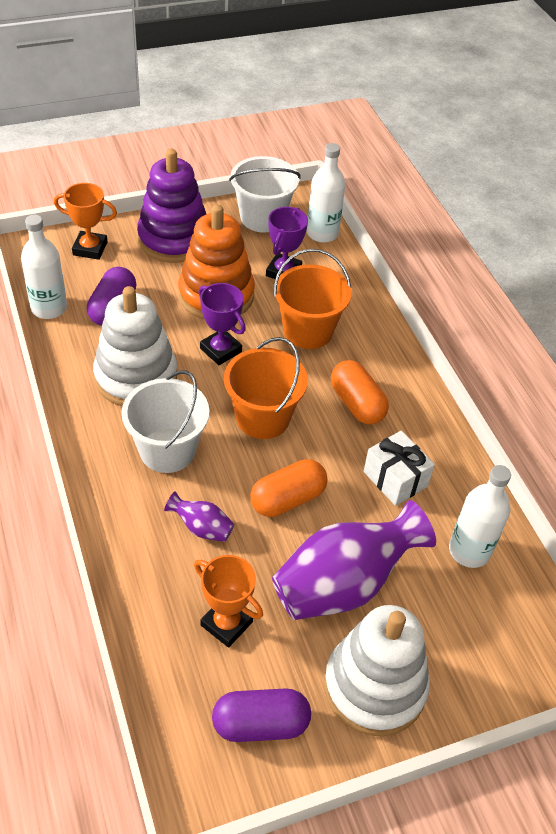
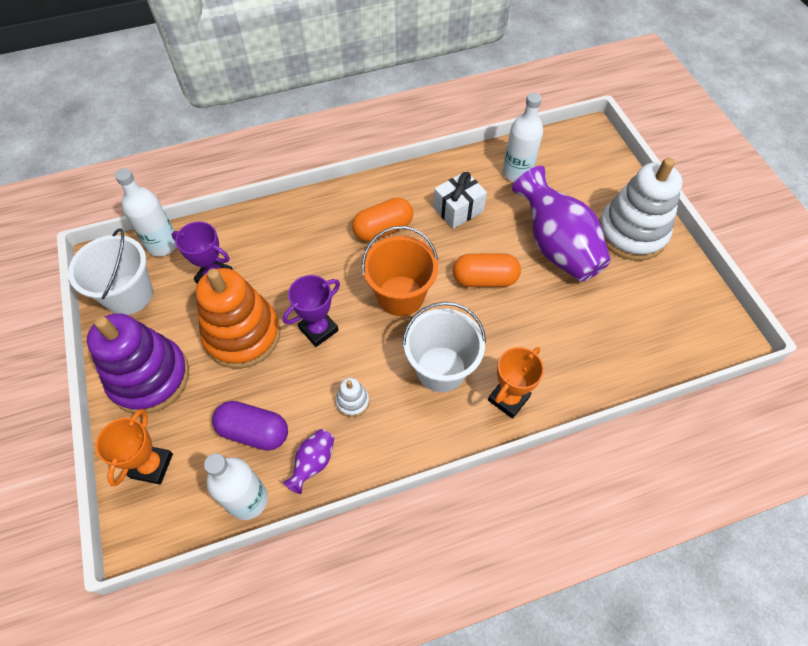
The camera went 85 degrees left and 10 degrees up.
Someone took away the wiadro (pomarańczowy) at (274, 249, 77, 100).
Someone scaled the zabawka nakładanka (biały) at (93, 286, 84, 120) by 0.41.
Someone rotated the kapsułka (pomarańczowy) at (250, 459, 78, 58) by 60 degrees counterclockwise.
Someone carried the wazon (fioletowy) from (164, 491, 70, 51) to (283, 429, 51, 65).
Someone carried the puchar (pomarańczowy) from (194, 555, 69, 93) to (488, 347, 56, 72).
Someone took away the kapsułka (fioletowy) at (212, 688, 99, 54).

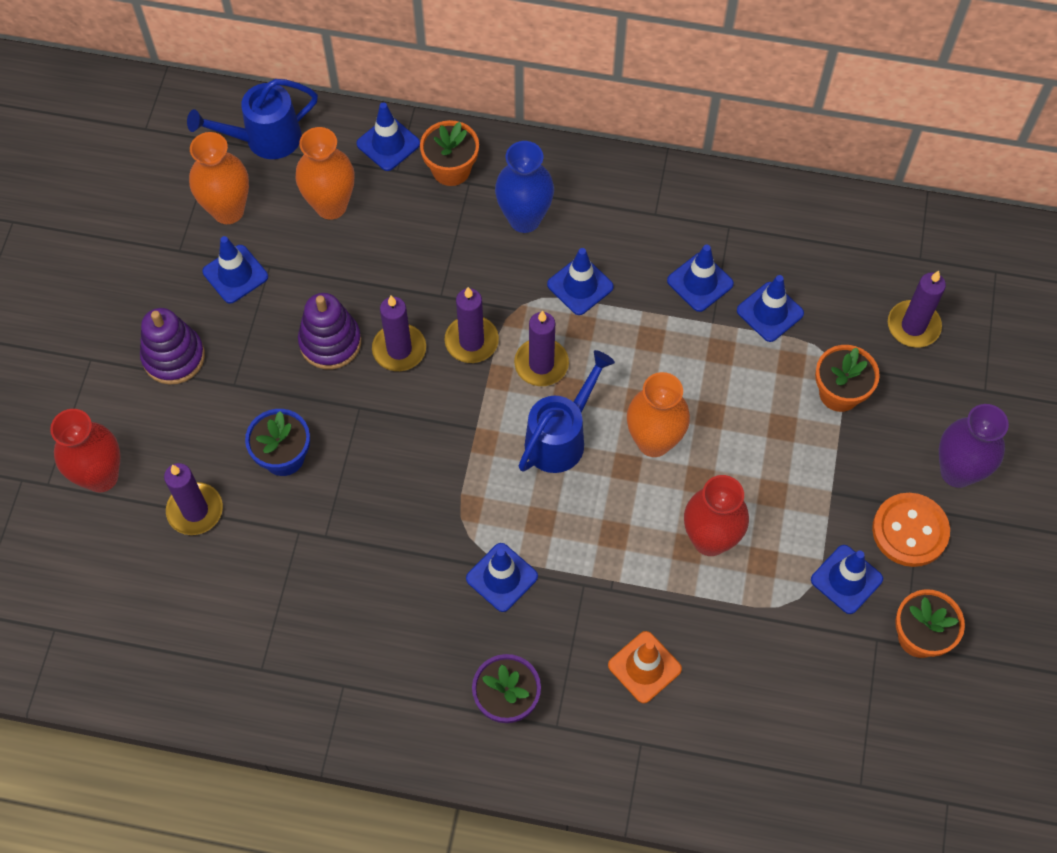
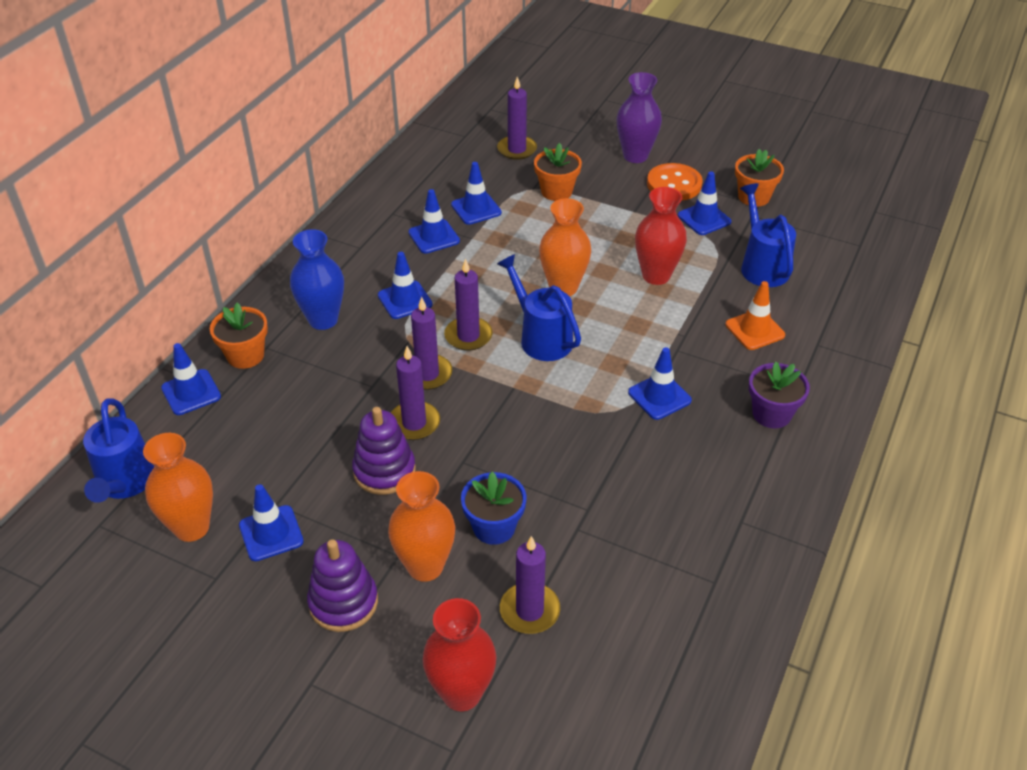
The camera went 75 degrees left and 20 degrees down.
Someone carried the wazon (pomarańczowy) from (296, 127, 59, 93) to (388, 471, 67, 111).
Someone put down the konewka (niebieski) at (740, 183, 56, 104).

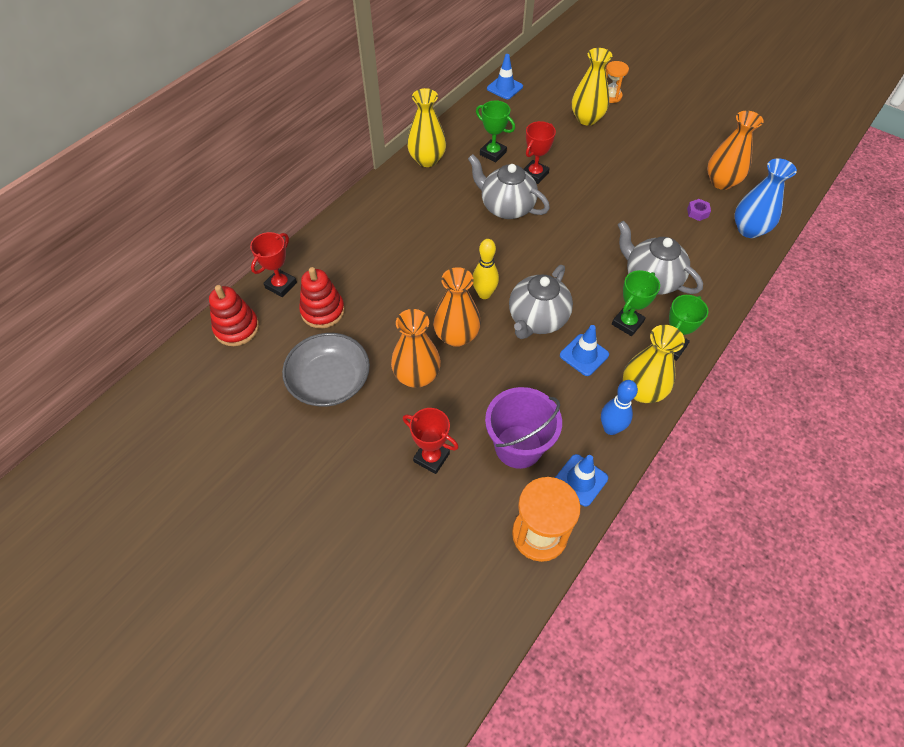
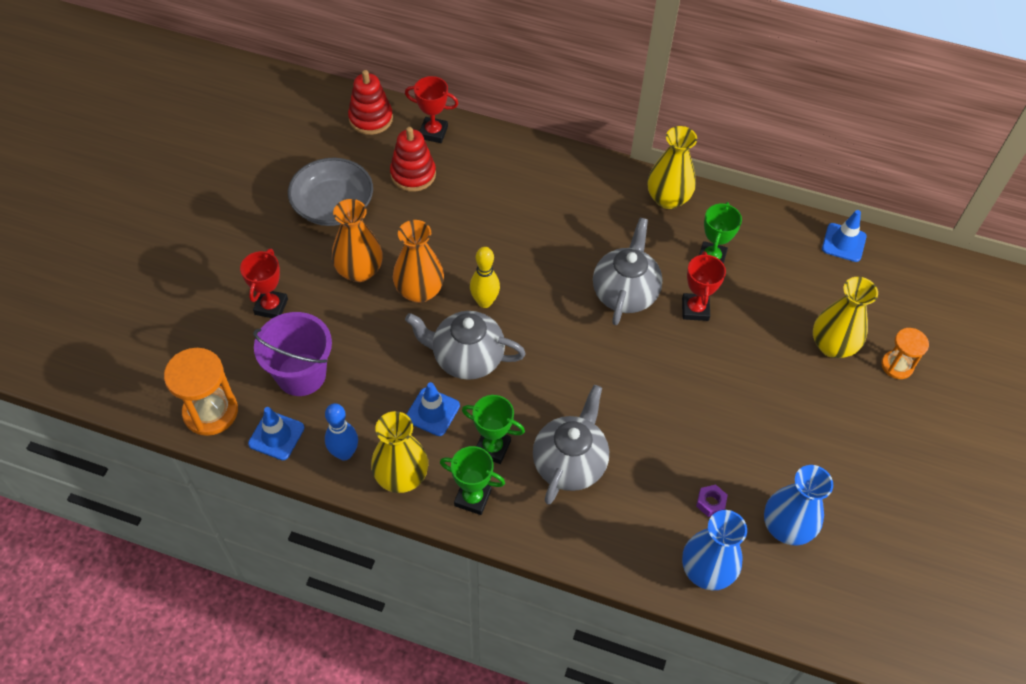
The camera went 70 degrees right and 0 degrees up.
Someone repainted the wazon (pomarańczowy) at (707, 111, 57, 79), which became the wazon (niebieski) at (764, 465, 69, 81).
Someone rotated the puchar (czerwony) at (523, 121, 33, 63) by 75 degrees clockwise.

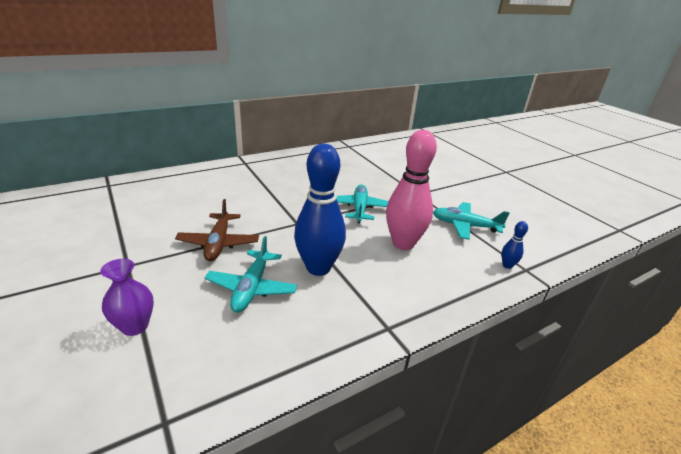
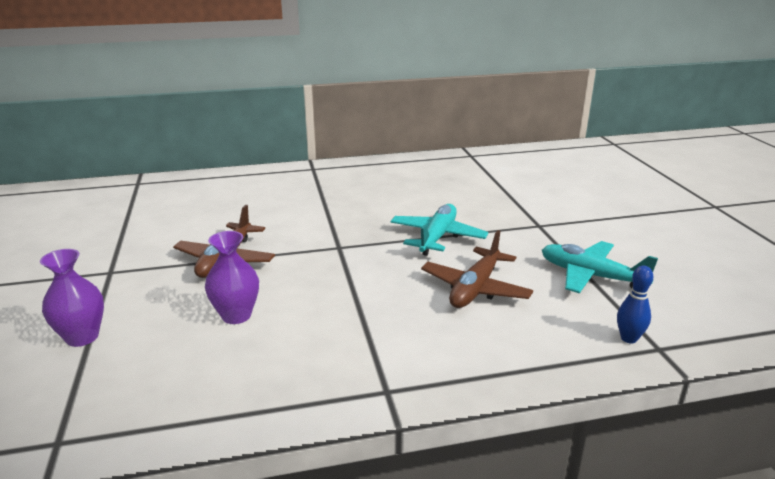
The camera went 20 degrees right and 5 degrees down.
Someone swapped the kręgiel (różowy) at (386, 130, 51, 120) for the samolot (brązowy) at (421, 230, 112, 78).
Someone took away the kręgiel (niebieski) at (294, 144, 52, 132).
Someone swapped the samolot (turkusowy) at (205, 236, 92, 76) for the wazon (fioletowy) at (205, 231, 54, 93).

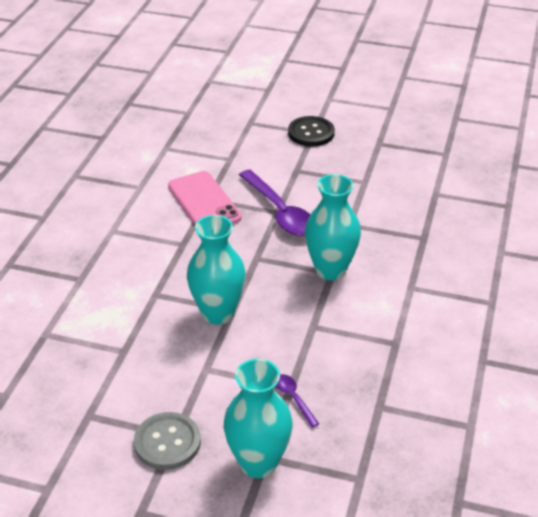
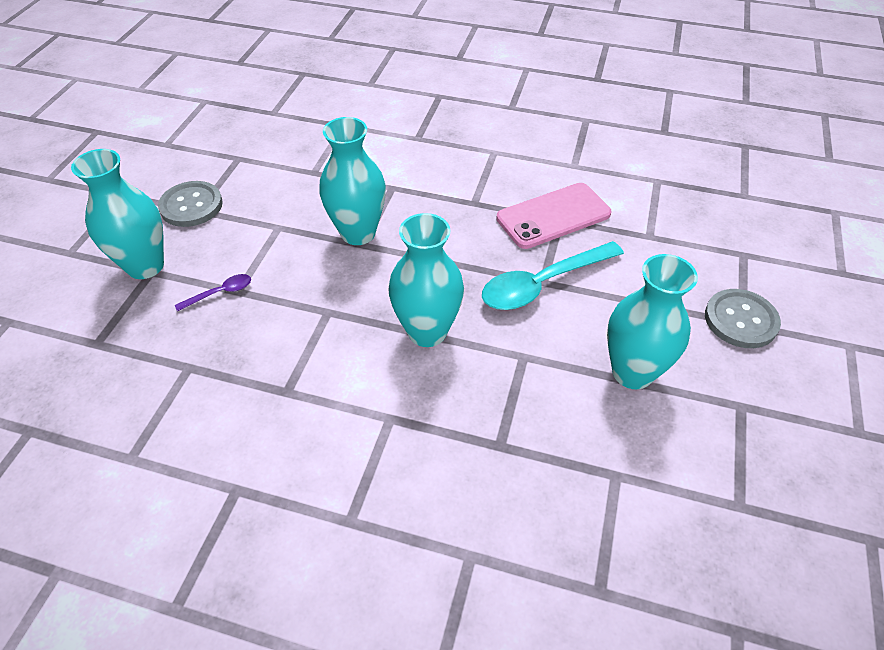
The camera went 90 degrees right and 10 degrees up.
Someone repainted the guzik (czarny) at (288, 116, 47, 30), which became the guzik (szary) at (705, 289, 76, 59).
Someone repainted the łyżka (fioletowy) at (239, 170, 71, 66), which became the łyżka (turkusowy) at (482, 241, 142, 69).
Someone put down the wazon (turkusowy) at (607, 254, 91, 135).

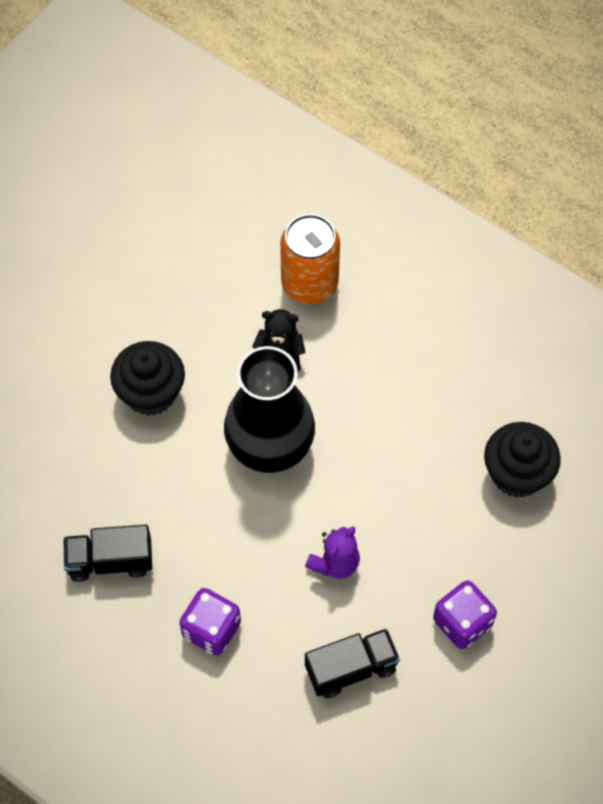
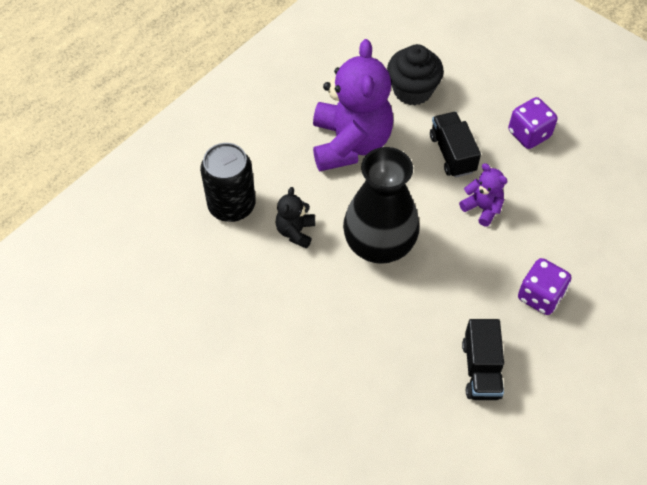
The camera went 85 degrees left and 5 degrees down.
Someone repainted the puszka (pomarańczowy) at (280, 214, 60, 90), which became the puszka (czarny) at (200, 143, 56, 79).
Someone took away the muffinka (czarny) at (110, 341, 75, 75).
Someone carried the ciężarówka (czarny) from (305, 628, 95, 70) to (430, 112, 51, 66).
Someone put down the miś (fioletowy) at (313, 39, 80, 132).

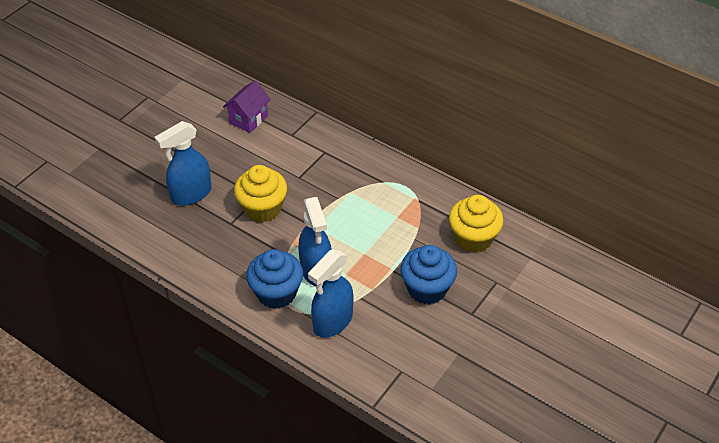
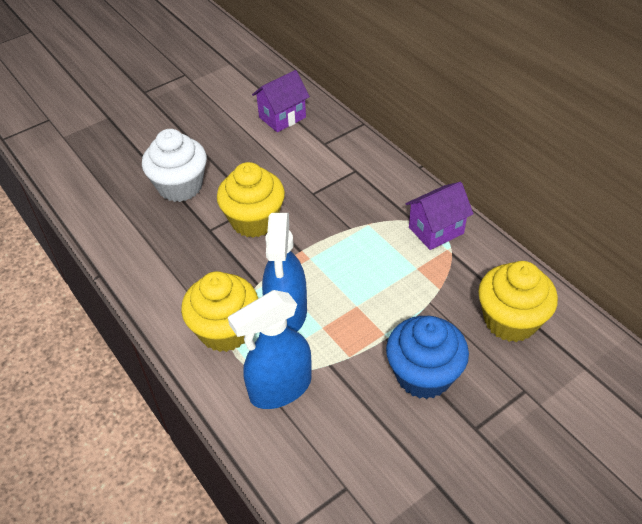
The camera went 20 degrees right and 0 degrees up.
Someone swapped the spryskiwacz (niebieski) at (155, 121, 57, 85) for the muffinka (biały) at (142, 129, 65, 73).
Someone repainted the muffinka (niebieski) at (246, 249, 57, 60), which became the muffinka (żółty) at (181, 271, 77, 81).
Someone put down the domek (fioletowy) at (405, 182, 69, 68).

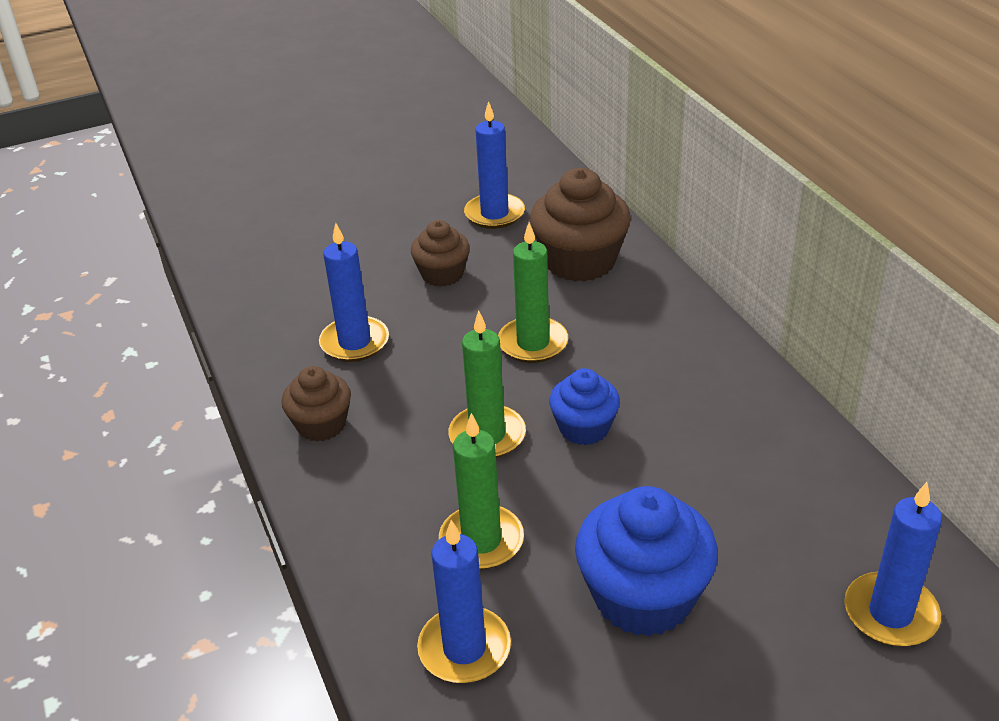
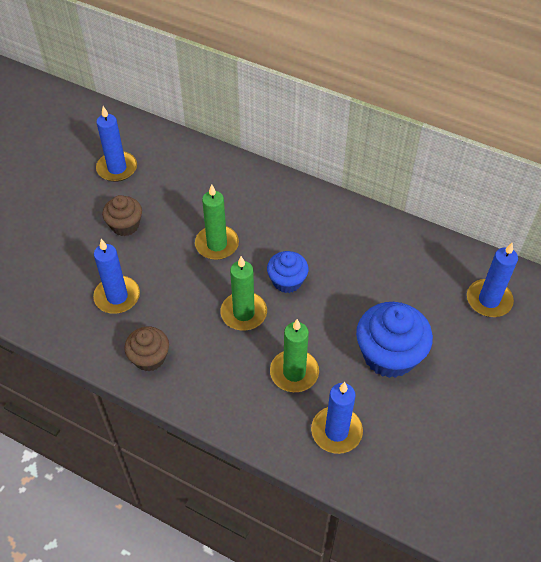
The camera went 40 degrees left and 15 degrees up.
Someone took away the muffinka (brązowy) at (530, 168, 101, 114).

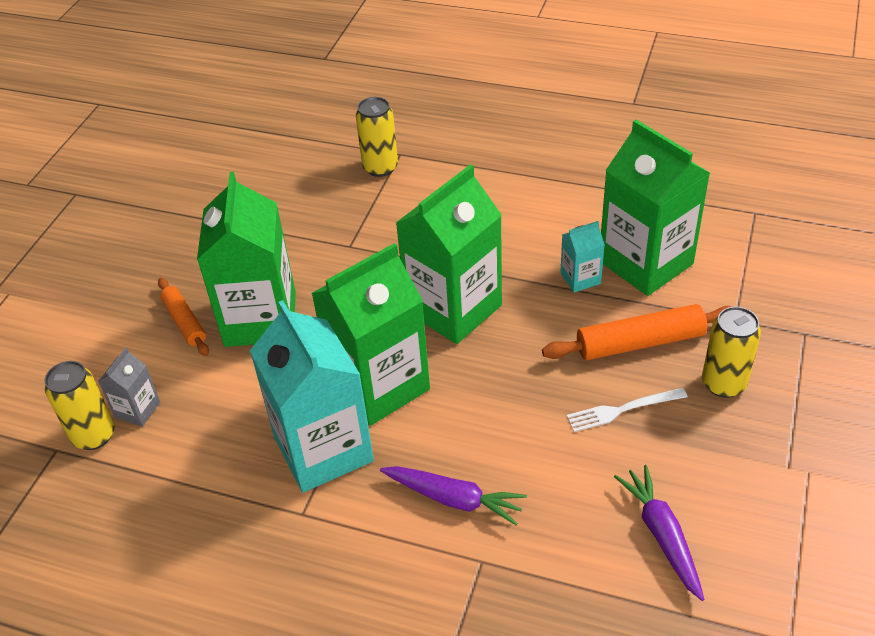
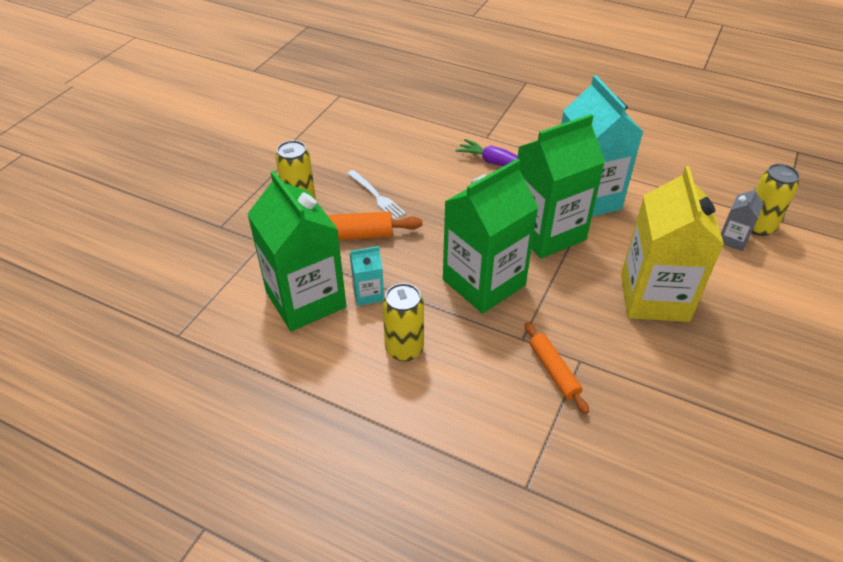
The camera went 175 degrees left and 0 degrees up.
Someone carried the puszka (żółty) from (356, 97, 42, 80) to (382, 283, 42, 78).
Someone repainted the karton mleka (zielony) at (197, 172, 99, 175), which became the karton mleka (żółty) at (621, 166, 103, 156).
Someone carried the wałek do ciasta (pomarańczowy) from (158, 278, 51, 78) to (525, 322, 64, 92).
Someone rotated the widelec (biały) at (566, 388, 121, 44) by 60 degrees clockwise.
Someone took away the marchewka (fioletowy) at (614, 465, 90, 136).

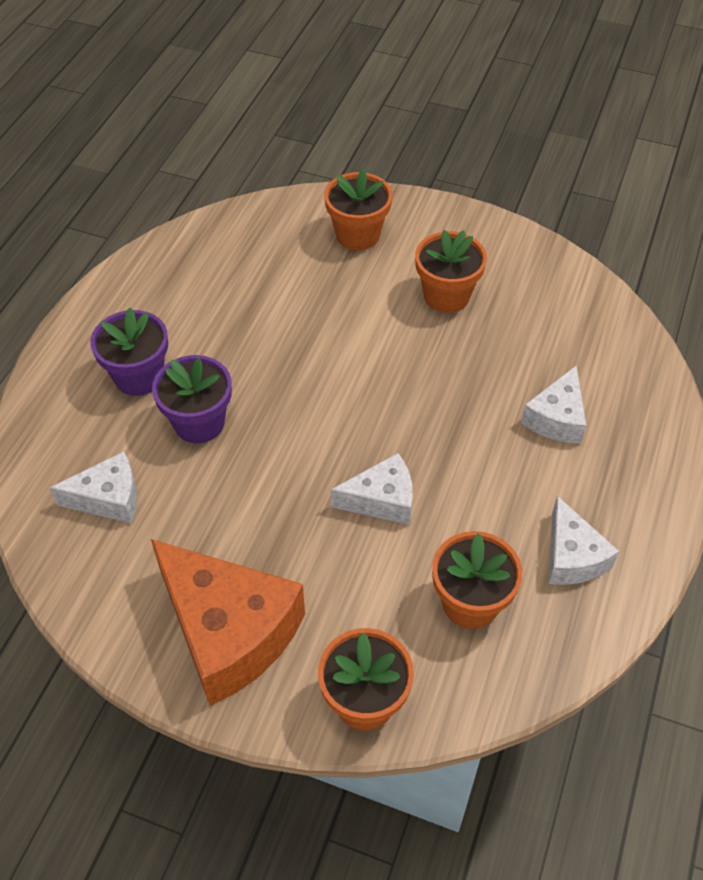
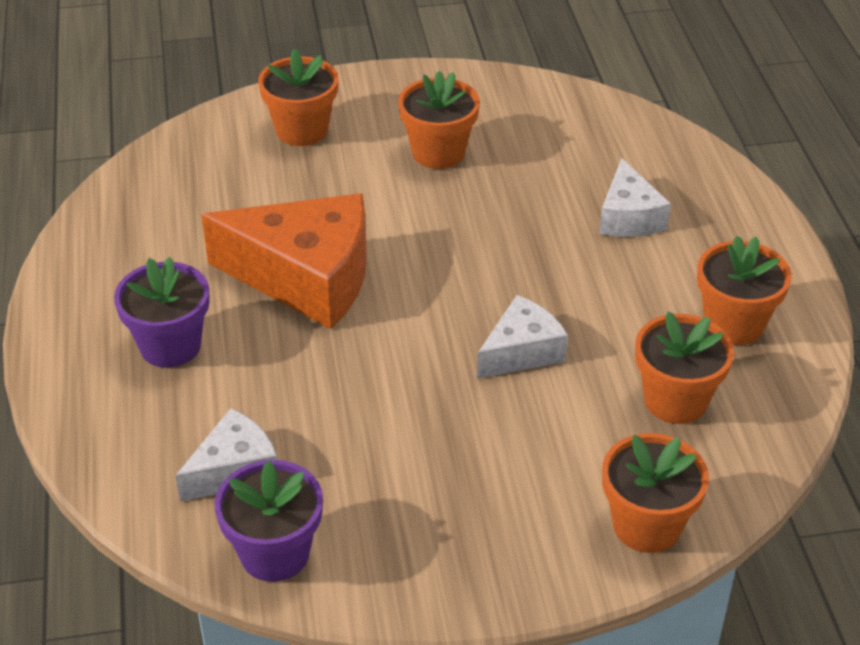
The camera went 30 degrees left and 10 degrees down.
Someone carried the doniczka (fioletowy) from (152, 355, 80, 88) to (215, 460, 108, 122).
Someone swapped the ser (biały) at (549, 496, 70, 89) for the doniczka (pomarańczowy) at (697, 236, 95, 109).
Someone carried the ser (pomarańczowy) from (151, 539, 154, 167) to (201, 193, 166, 136).

